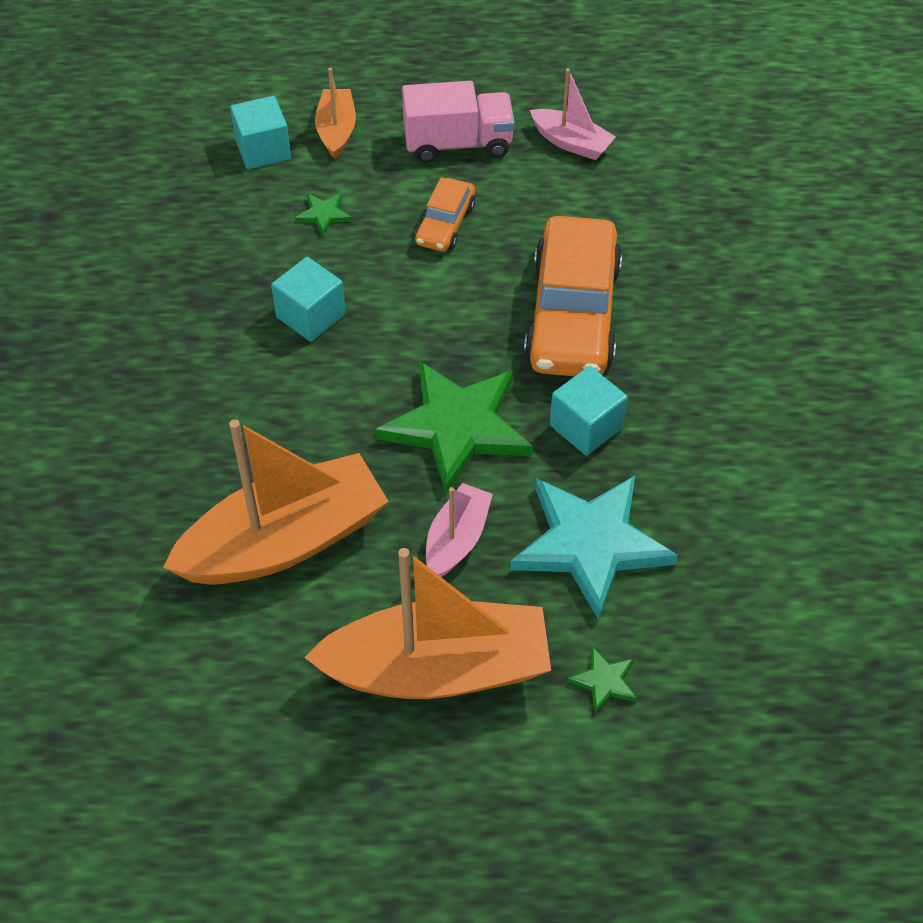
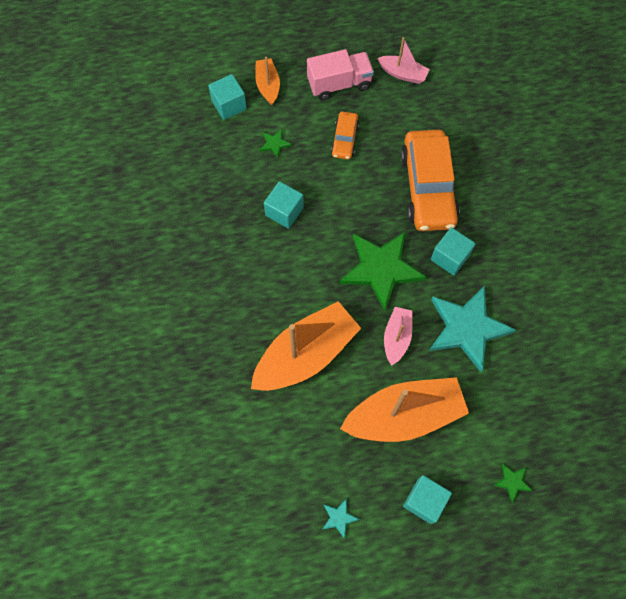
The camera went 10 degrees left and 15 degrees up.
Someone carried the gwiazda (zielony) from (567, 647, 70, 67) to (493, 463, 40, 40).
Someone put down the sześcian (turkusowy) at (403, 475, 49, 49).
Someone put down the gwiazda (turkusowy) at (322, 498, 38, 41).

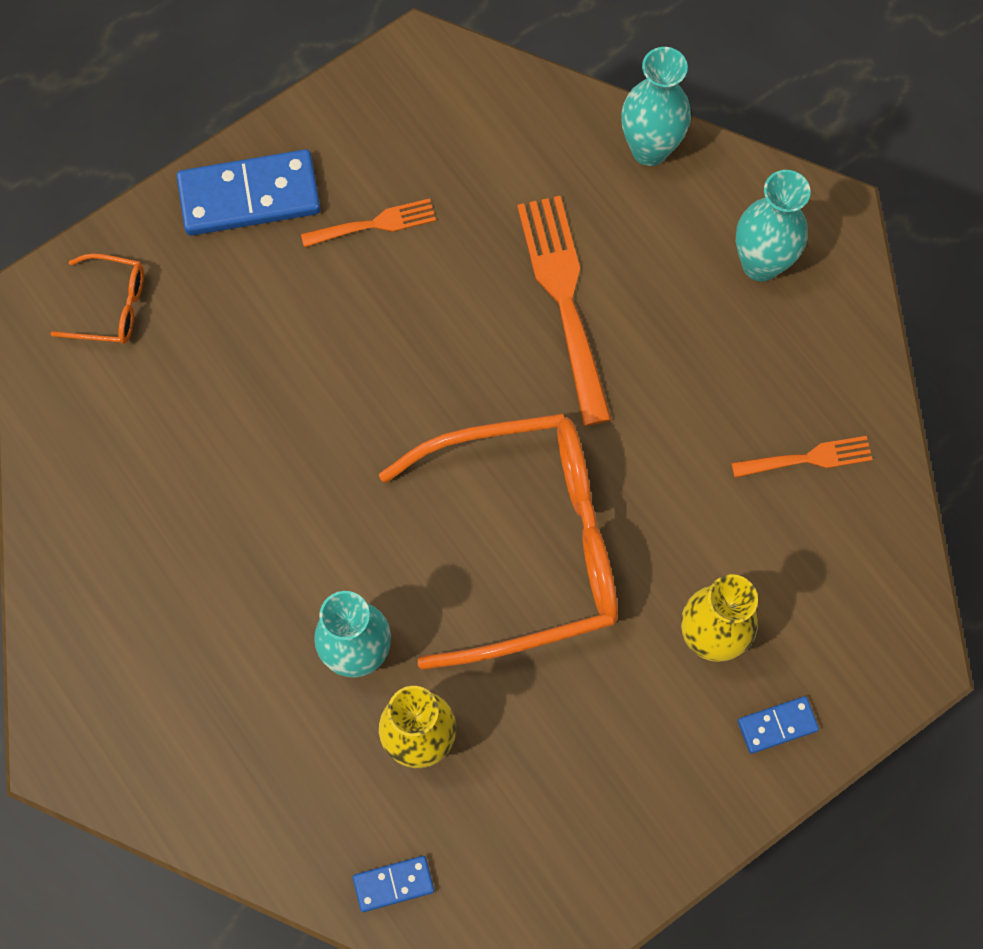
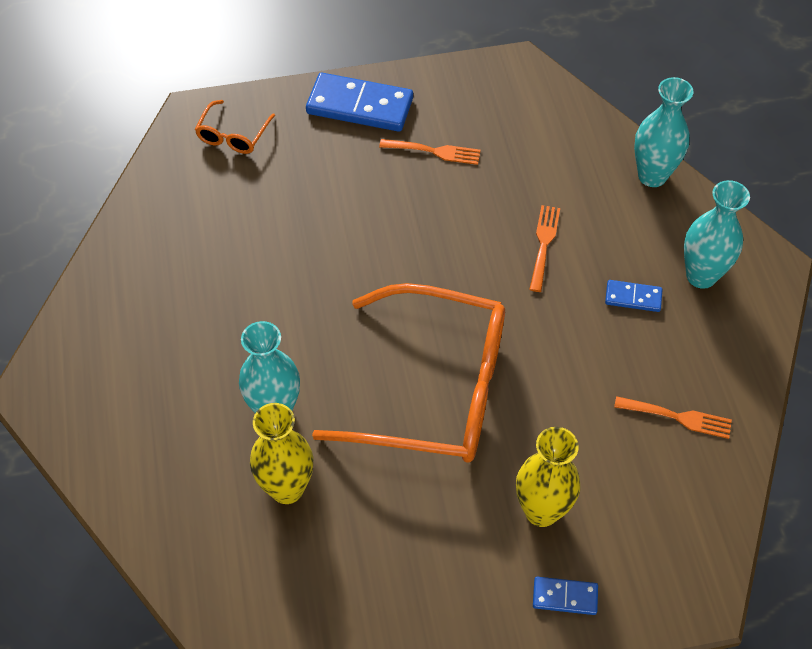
The camera went 25 degrees right and 15 degrees down.
Someone scaled the widelec (pomarańczowy) at (517, 196, 95, 230) by 0.55.
Someone rotated the okulary (pomarańczowy) at (51, 253, 93, 91) by 75 degrees clockwise.
Someone carried the kostka domina (niebieski) from (353, 856, 81, 56) to (605, 280, 57, 32).

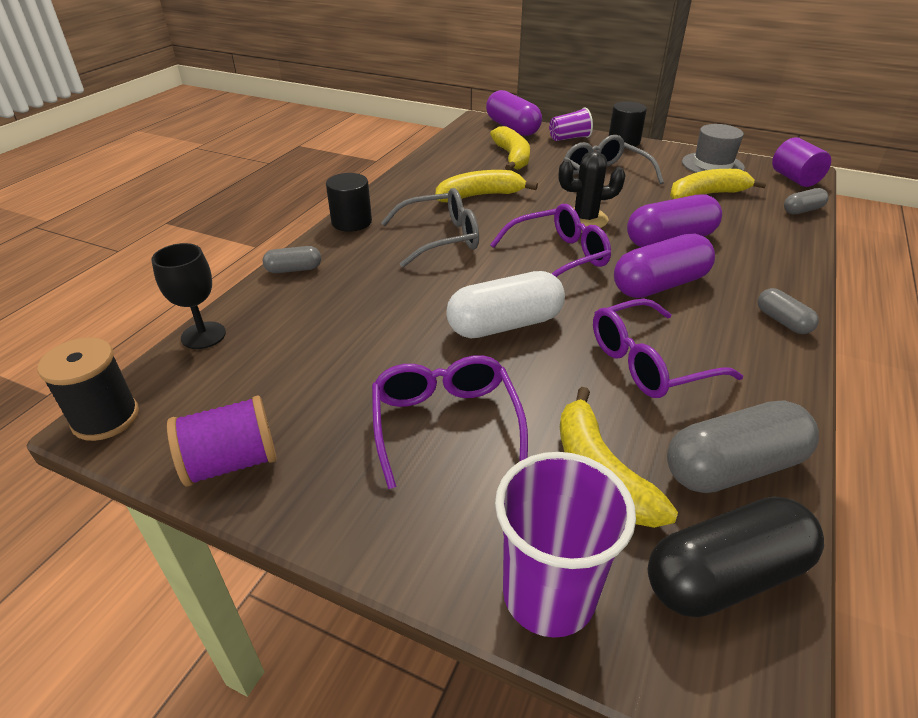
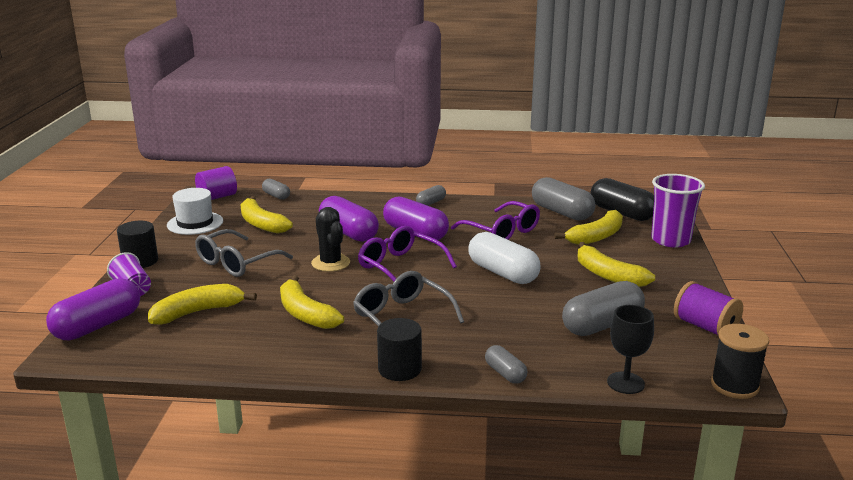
The camera went 110 degrees left and 15 degrees down.
Someone repainted the kapelusz (szary) at (682, 124, 63, 49), which became the kapelusz (biały) at (167, 188, 56, 47).
Someone swapped the okulary (fioletowy) at (372, 355, 156, 134) for the banan (żółty) at (578, 242, 77, 45).
Someone put down the kapsułka (szary) at (562, 281, 83, 55).

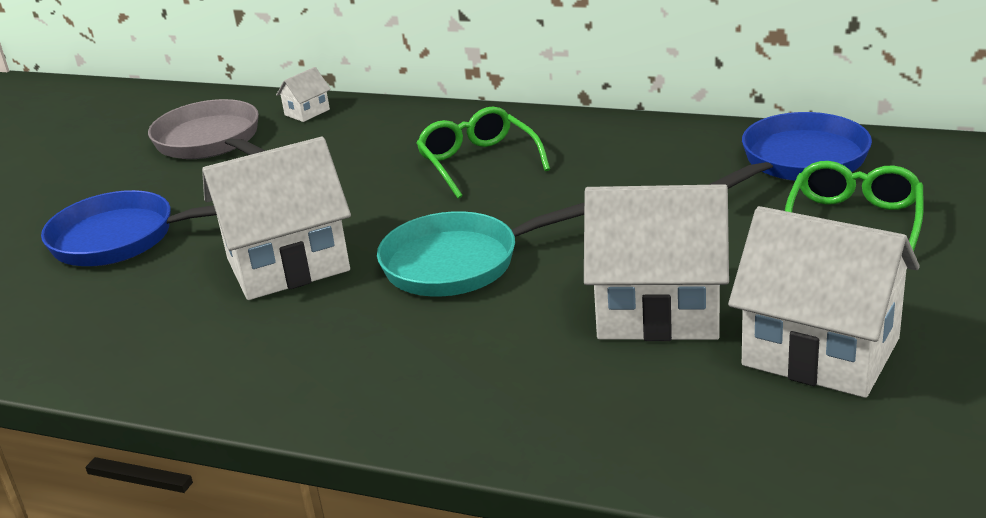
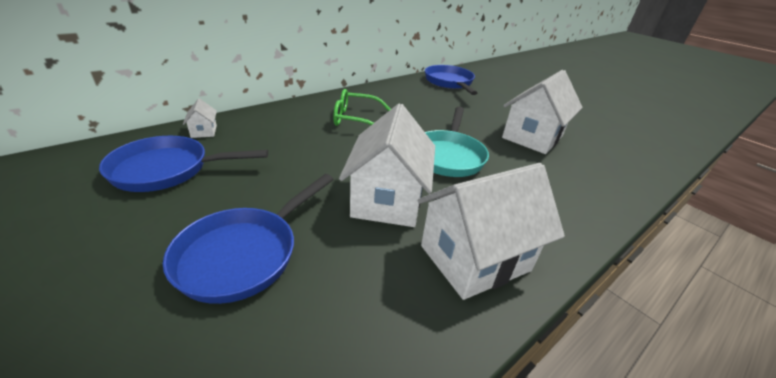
The camera went 65 degrees left and 5 degrees up.
Someone repainted the patelnia (szary) at (148, 99, 118, 60), which became the patelnia (niebieski) at (99, 136, 169, 56).
Someone took away the okulary (zielony) at (785, 161, 139, 90).
Someone carried the domek (biały) from (728, 206, 192, 192) to (418, 163, 147, 137).

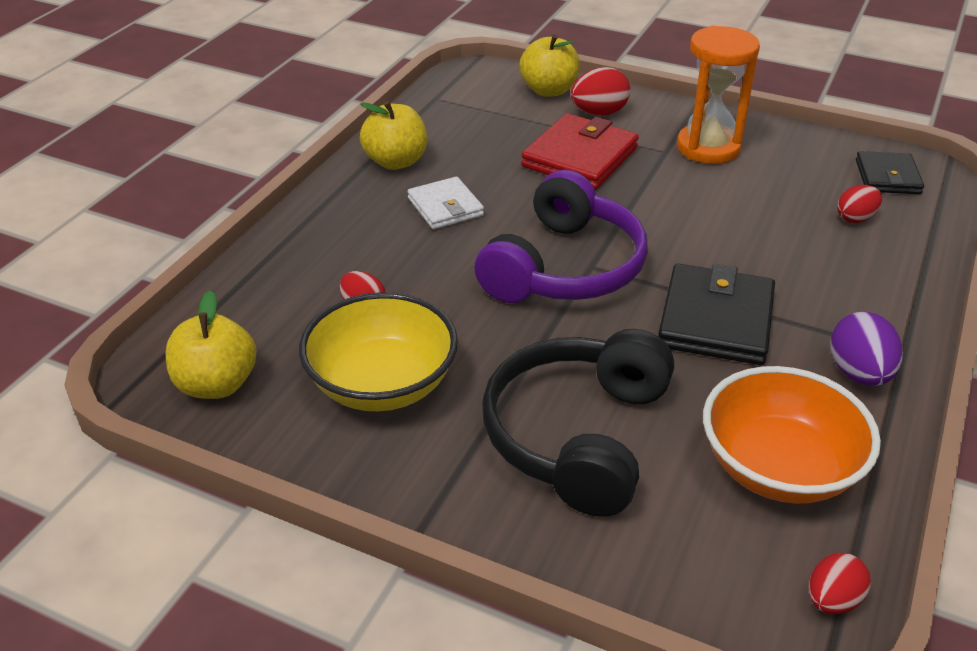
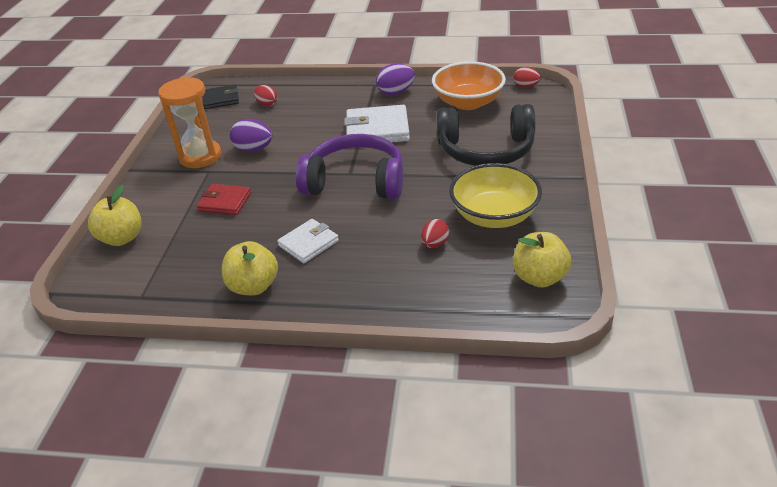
The camera went 105 degrees left and 0 degrees up.
Someone took away the jajko (czerwony) at (571, 67, 59, 48).
Someone scaled the portfel (czerwony) at (521, 113, 118, 77) by 0.63.
Someone repainted the portfel (czarny) at (658, 263, 117, 102), which became the portfel (biały) at (344, 105, 66, 37).
Someone put down the jajko (fioletowy) at (230, 119, 42, 33).

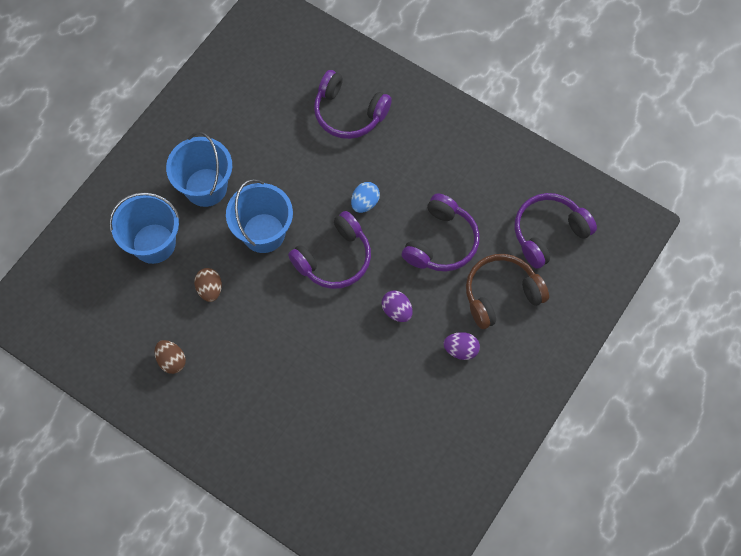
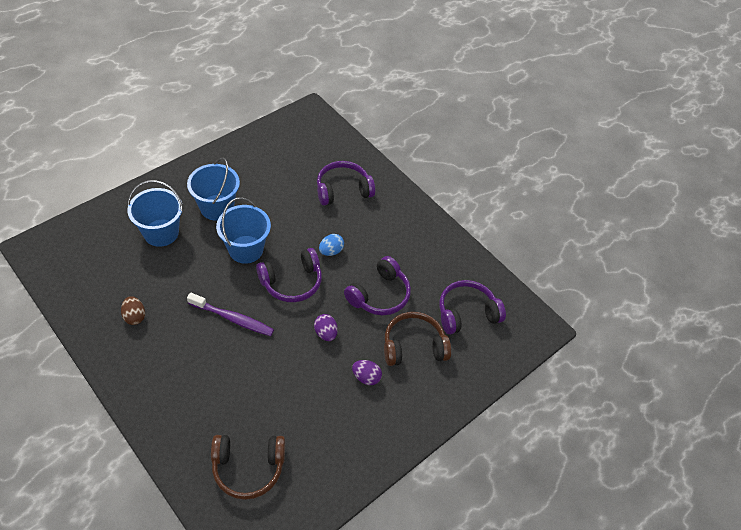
The camera went 10 degrees right and 15 degrees down.
Someone rotated the słuchawki (fioletowy) at (314, 70, 78, 69) by 120 degrees clockwise.
Someone took away the jajko (brązowy) at (194, 268, 28, 34).
Someone put down the szczoteczka do zębów (fioletowy) at (187, 293, 87, 43).
Someone put down the słuchawki (brązowy) at (211, 435, 74, 65).

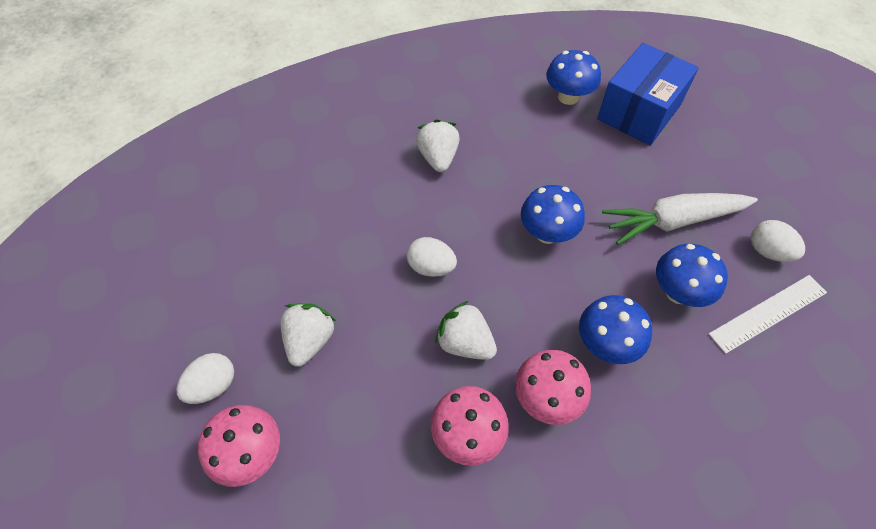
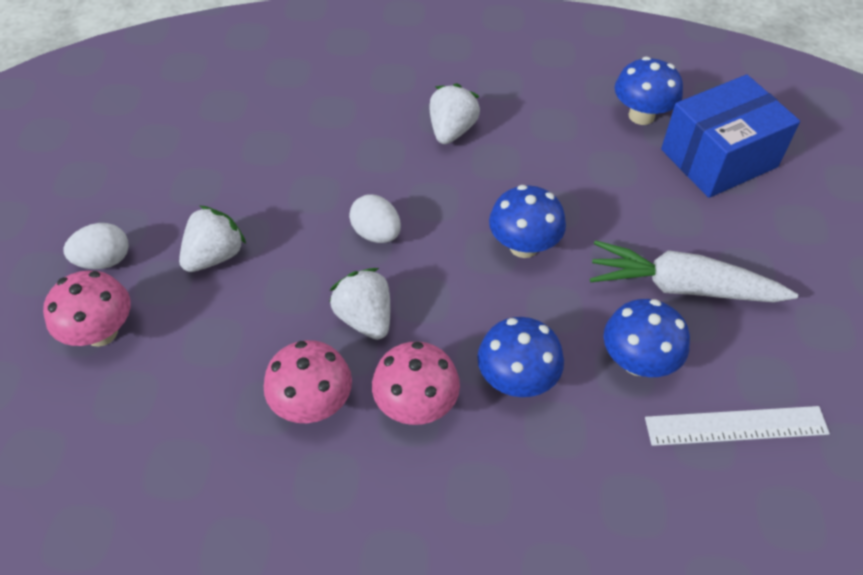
The camera went 25 degrees right and 5 degrees down.
Someone took away the jajko (biały) at (751, 220, 54, 42).

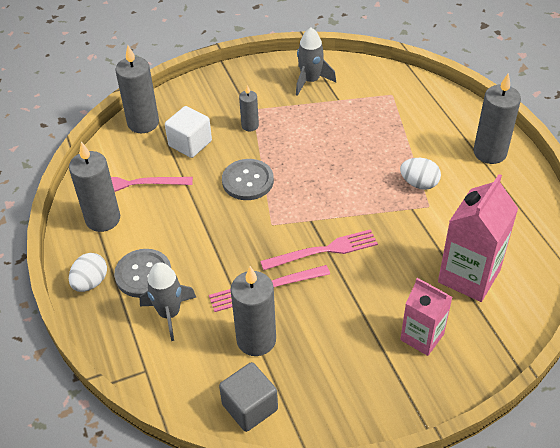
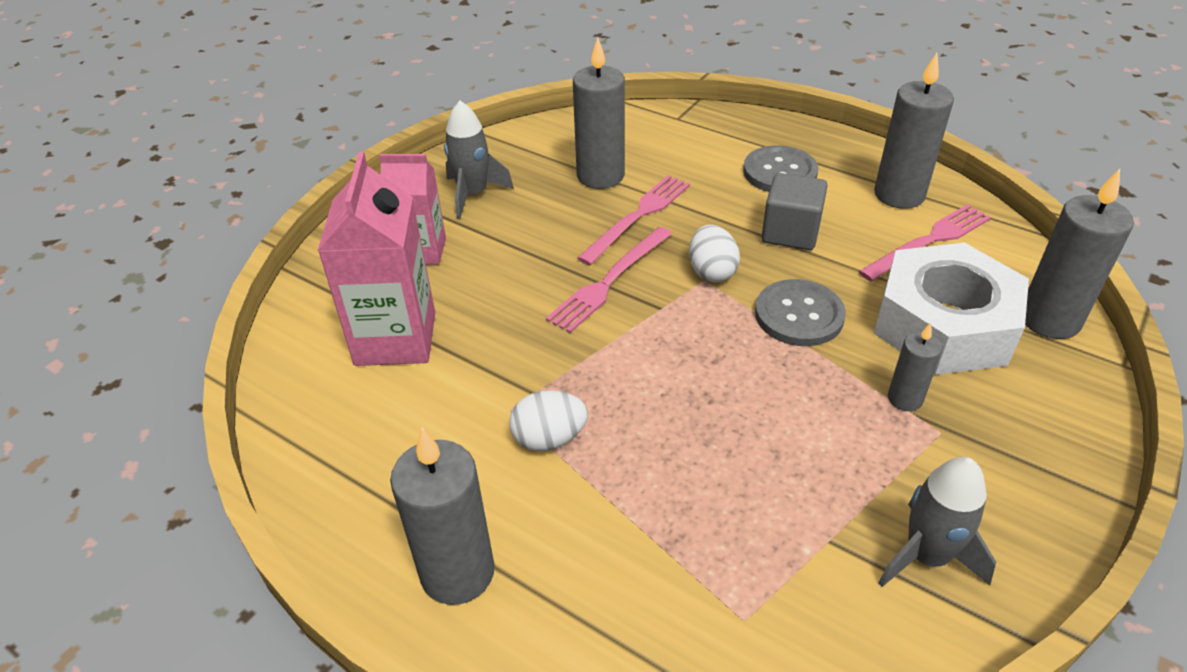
The camera went 145 degrees right and 5 degrees down.
Someone swapped the sześcian (biały) at (165, 106, 47, 52) for the nakrętka (biały) at (874, 242, 155, 133).
Someone carried the jajko (biały) from (69, 253, 38, 39) to (689, 225, 51, 58).
Someone carried the rakieta (szary) from (139, 262, 57, 79) to (444, 101, 70, 118).
Someone carried the sześcian (szary) from (219, 362, 59, 70) to (762, 173, 66, 77).

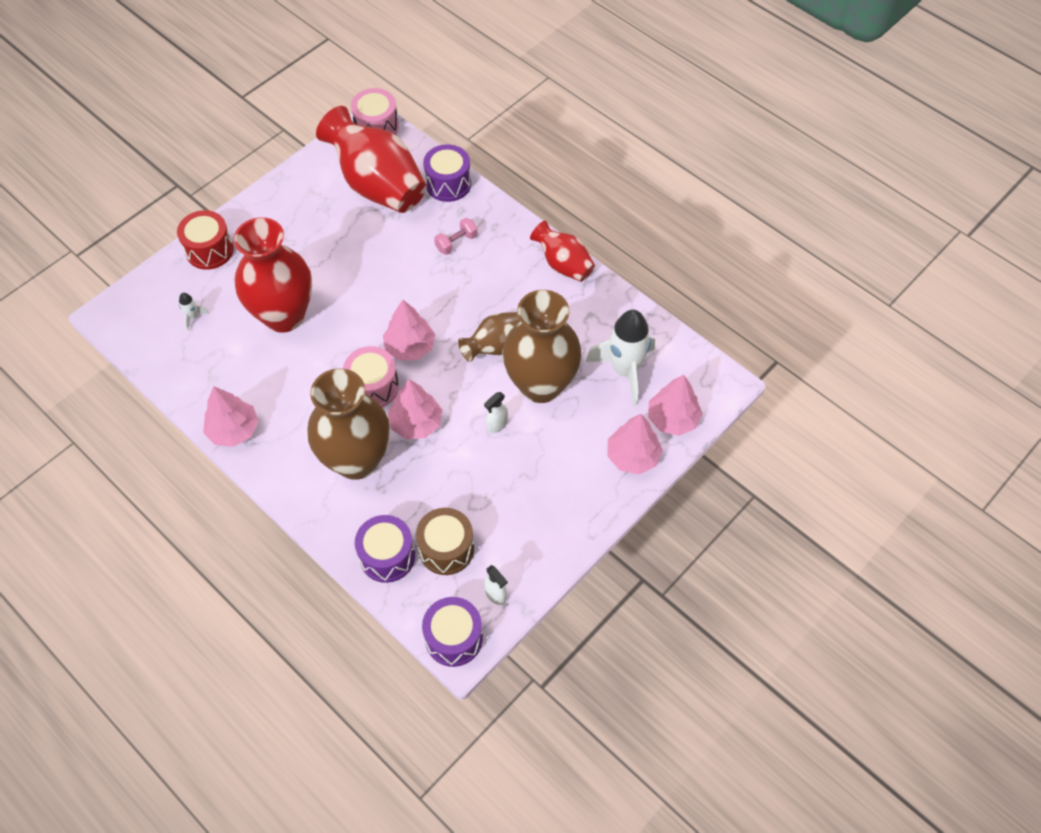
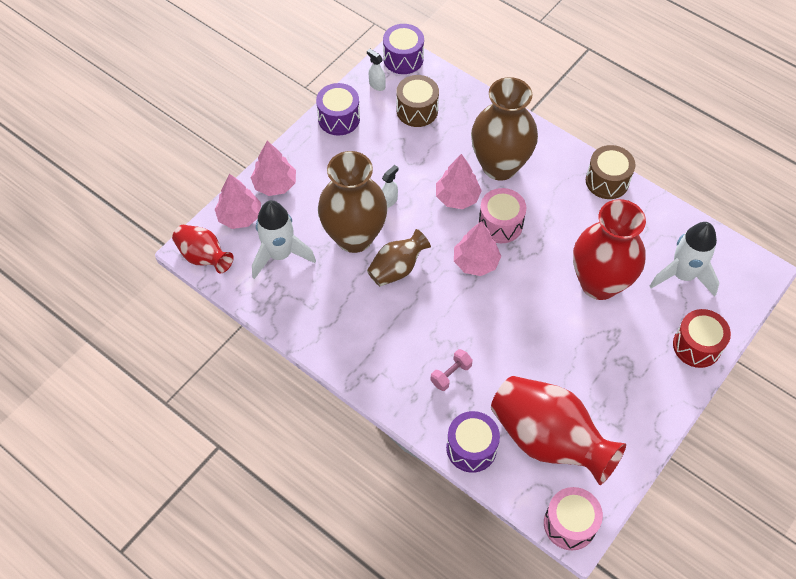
The camera went 175 degrees right and 0 degrees up.
Someone carried the wazon (czerwony) from (530, 220, 65, 62) to (172, 225, 62, 48).
Someone scaled the rakieta (biały) at (179, 293, 31, 38) by 2.45.
Someone swapped the drzewko (różowy) at (203, 386, 56, 61) for the bęben (brązowy) at (586, 145, 50, 54).
Someone carried the bęben (fioletowy) from (355, 515, 60, 68) to (316, 83, 44, 52).

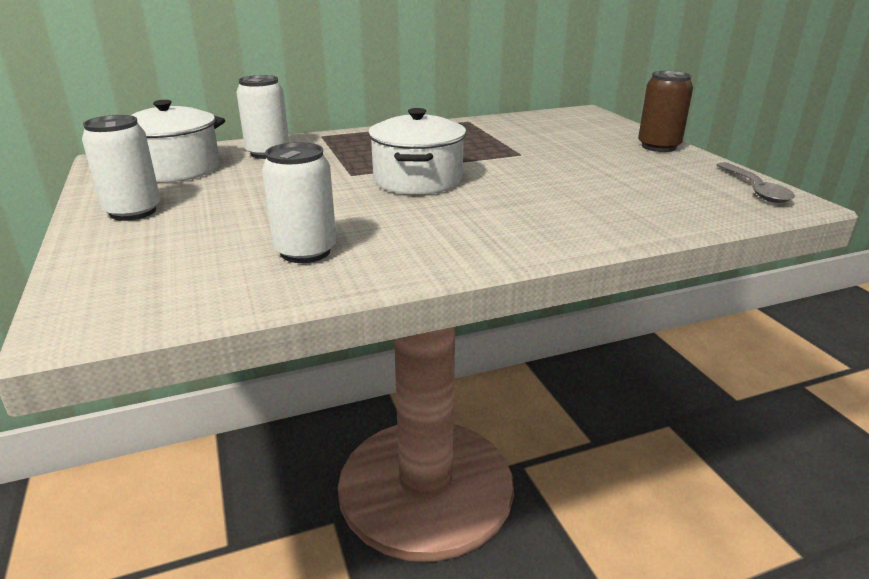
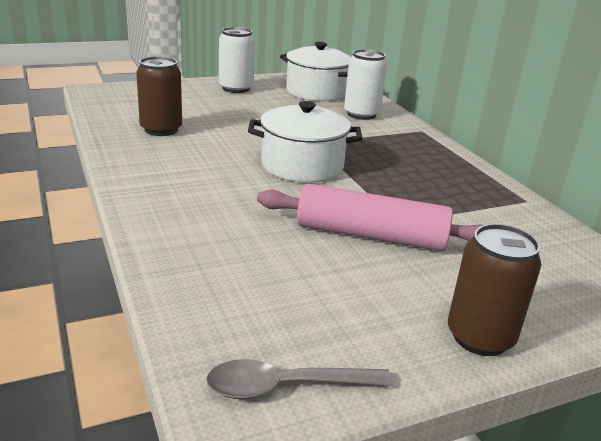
The camera went 85 degrees right and 0 degrees up.
Someone repainted the puszka (biały) at (262, 142, 74, 121), which became the puszka (brązowy) at (136, 56, 46, 80).
Someone put down the wałek do ciasta (różowy) at (257, 183, 226, 68).

